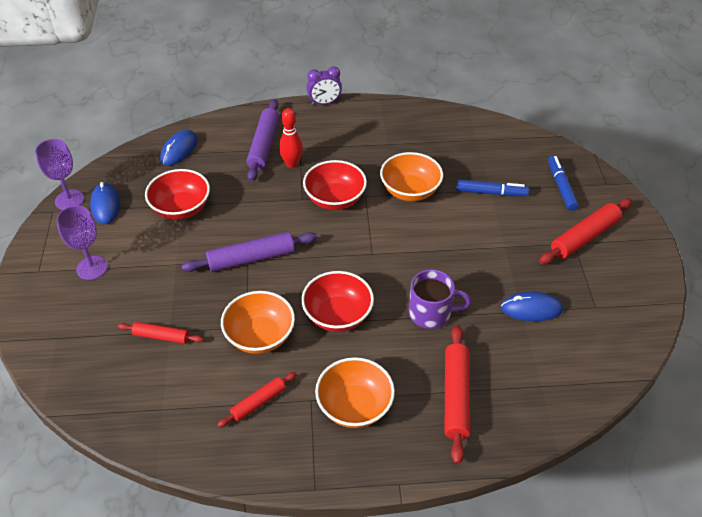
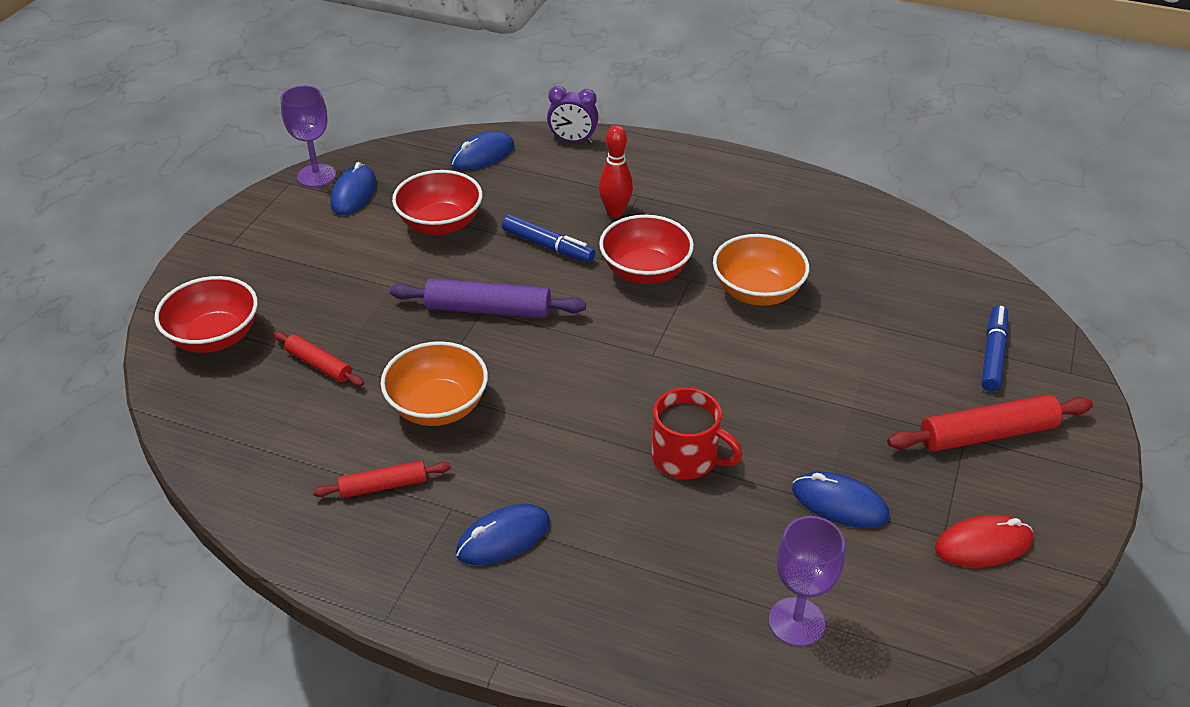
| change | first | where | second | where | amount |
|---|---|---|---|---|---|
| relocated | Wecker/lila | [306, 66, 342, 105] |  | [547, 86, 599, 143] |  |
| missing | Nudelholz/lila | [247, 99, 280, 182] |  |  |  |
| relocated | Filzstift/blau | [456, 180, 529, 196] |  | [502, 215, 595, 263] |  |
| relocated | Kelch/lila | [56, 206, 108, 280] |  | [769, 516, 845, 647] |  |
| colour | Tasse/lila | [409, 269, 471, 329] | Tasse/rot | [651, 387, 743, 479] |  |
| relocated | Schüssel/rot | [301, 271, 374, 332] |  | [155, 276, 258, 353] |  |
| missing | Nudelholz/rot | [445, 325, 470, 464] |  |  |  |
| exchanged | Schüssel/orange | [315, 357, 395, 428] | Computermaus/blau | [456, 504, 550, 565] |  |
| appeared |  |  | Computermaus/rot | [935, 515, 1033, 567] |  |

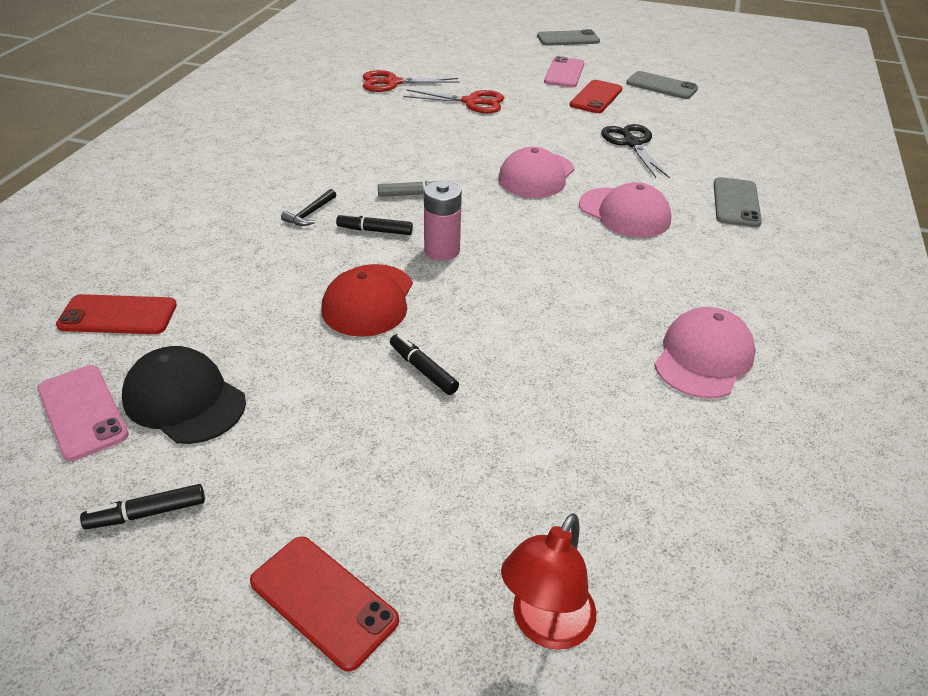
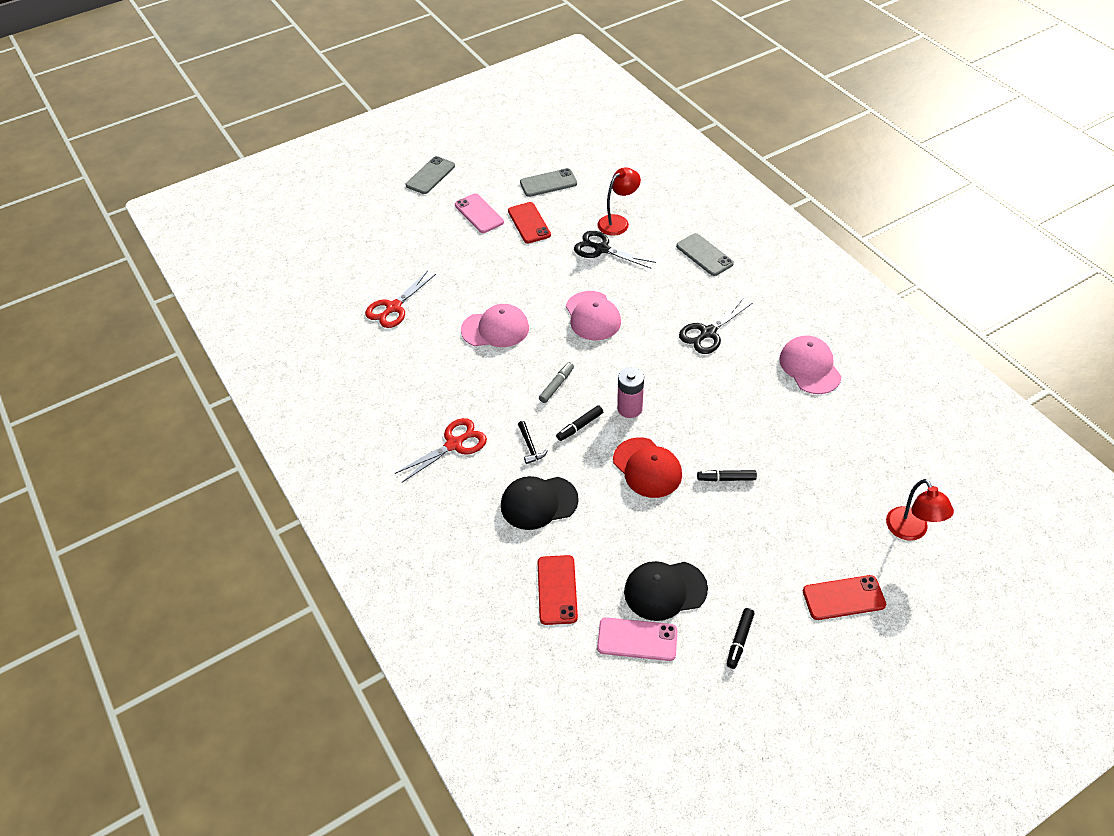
| change | first | where | second | where | amount |
|---|---|---|---|---|---|
| relocated | Schere/rot | [403, 89, 504, 113] |  | [395, 418, 487, 482] |  |
| relocated | Kappe/rosa | [579, 182, 671, 238] |  | [461, 304, 529, 347] |  |
| spun | Handy/rot | [56, 294, 177, 334] |  | [538, 555, 578, 625] | 45 degrees counterclockwise |
| appeared |  |  | Lampe/rot | [597, 167, 641, 236] |  |
| appeared |  |  | Schere/schwarz | [679, 298, 752, 354] |  |
| appeared |  |  | Kappe/schwarz | [501, 476, 579, 530] |  |

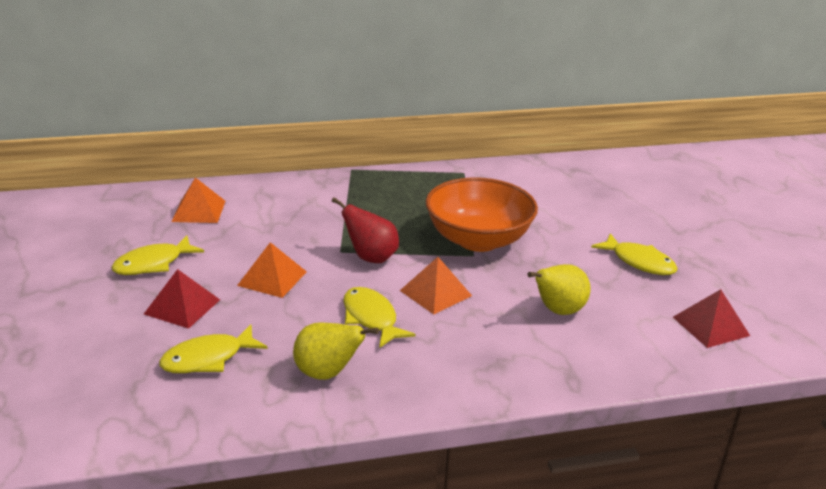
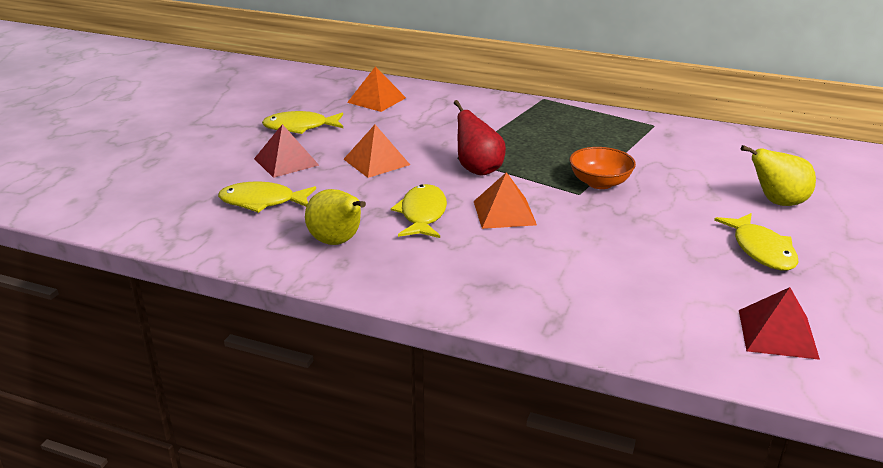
| change | first | where | second | where | amount |
|---|---|---|---|---|---|
| size | Schüssel/orange | [426, 177, 538, 252] |  | [569, 147, 636, 189] | x0.54 |
| relocated | Birne/gelb | [527, 264, 591, 315] |  | [741, 145, 816, 206] |  |

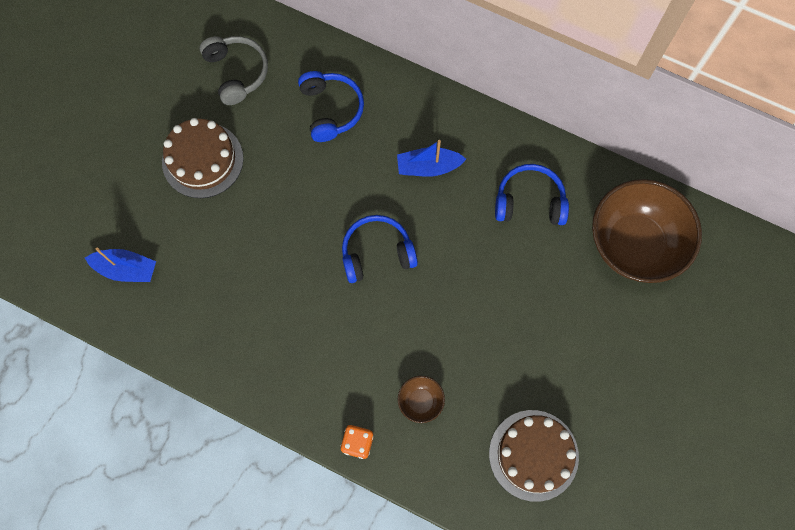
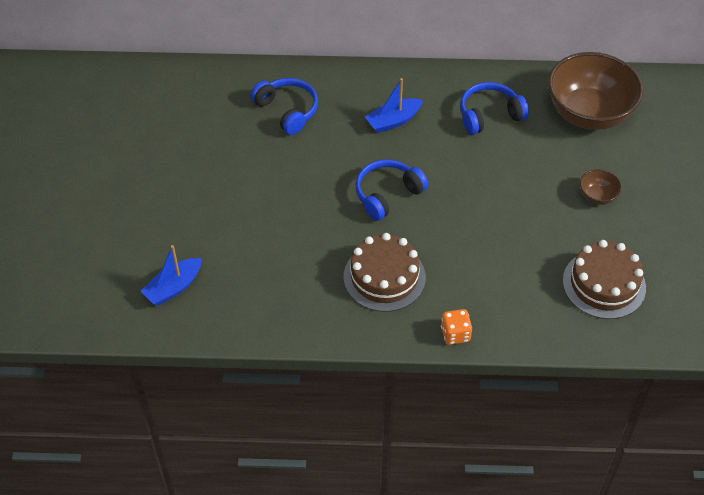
| change | first | where | second | where | amount |
|---|---|---|---|---|---|
| missing | Kopfhörer/grau | [200, 36, 268, 105] |  |  |  |
| relocated | Kuchen/braun | [162, 118, 244, 198] |  | [344, 233, 426, 312] |  |
| spun | Boot/blau | [85, 248, 156, 282] |  | [141, 245, 202, 306] | 150 degrees clockwise |
| relocated | Schüssel/braun | [398, 376, 445, 423] |  | [580, 169, 622, 205] |  |

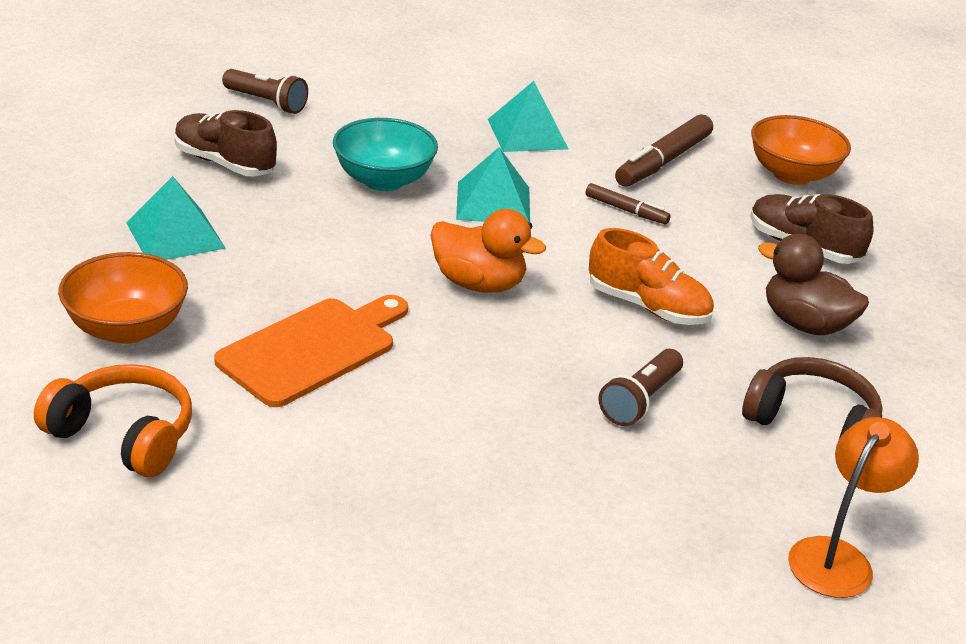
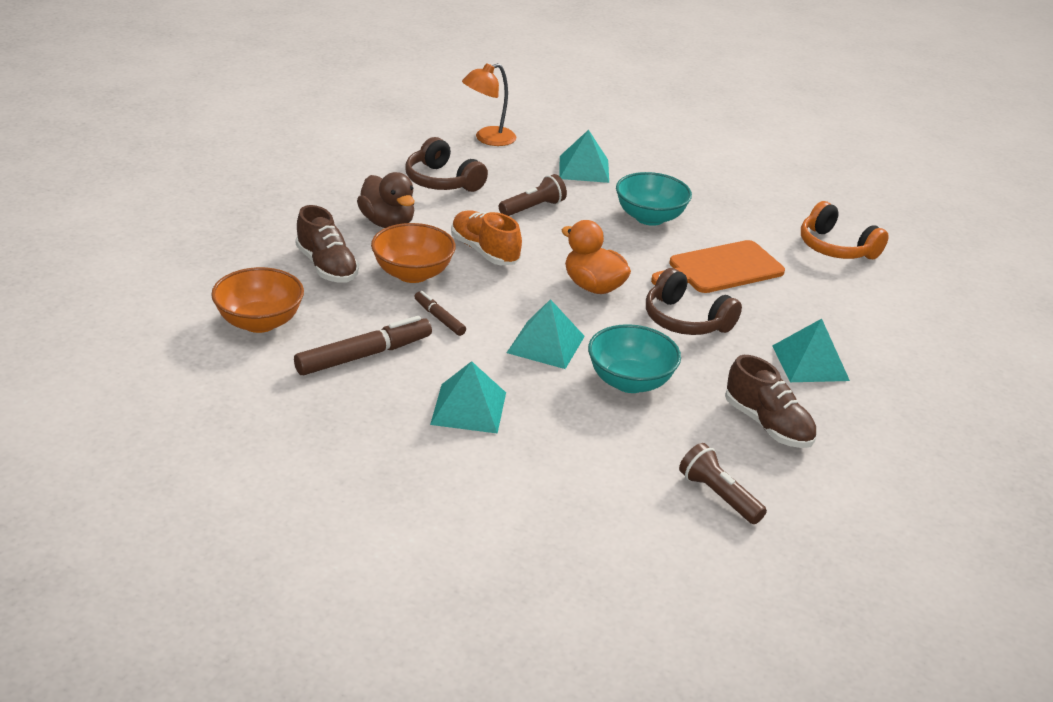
| change | first | where | second | where | amount |
|---|---|---|---|---|---|
| relocated | Schüssel/orange | [58, 252, 188, 344] |  | [371, 223, 456, 283] |  |
| appeared |  |  | Pyramide/türkis | [559, 130, 609, 183] |  |
| appeared |  |  | Schüssel/türkis | [616, 172, 692, 226] |  |
| appeared |  |  | Kopfhörer/braun | [646, 268, 742, 335] |  |

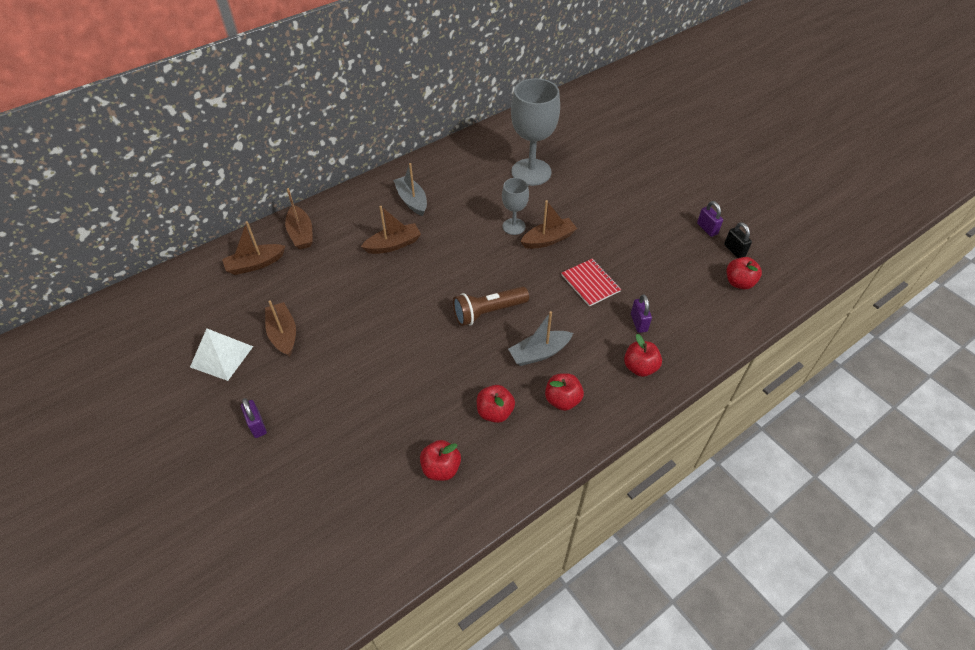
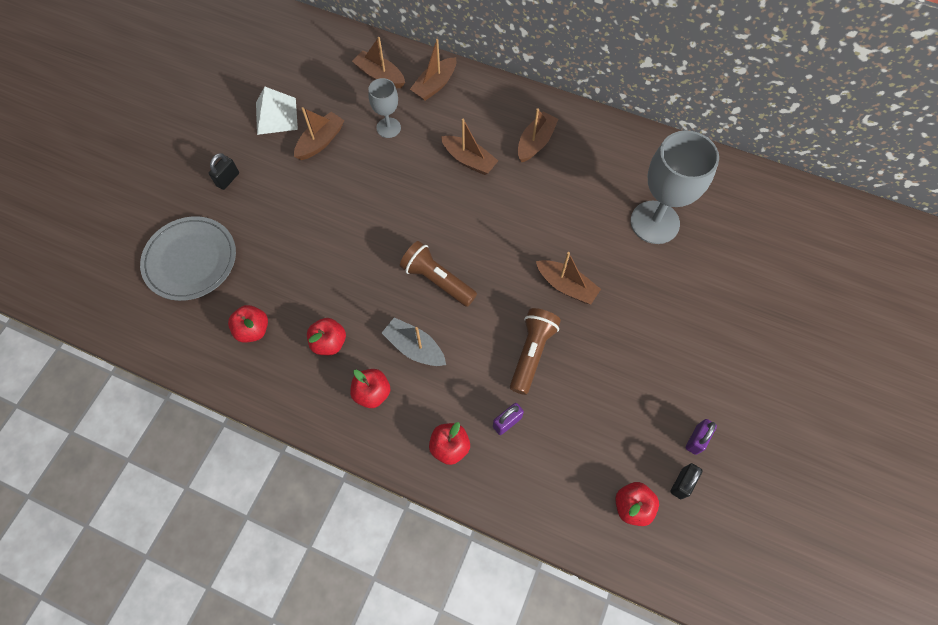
| change | first | where | second | where | amount |
|---|---|---|---|---|---|
| colour | Boot/grau | [393, 163, 427, 216] | Boot/braun | [518, 108, 558, 162] |  |
| relocated | Kelch/grau | [502, 178, 529, 235] |  | [368, 78, 401, 138] |  |
| exchanged | Notizbuch/rot | [561, 259, 621, 307] | Taschenlampe/braun | [510, 308, 561, 395] |  |
| colour | Vorhängeschloss/lila | [241, 398, 267, 438] | Vorhängeschloss/schwarz | [209, 153, 239, 190] |  |
| appeared |  |  | Teller/grau | [140, 216, 236, 301] |  |

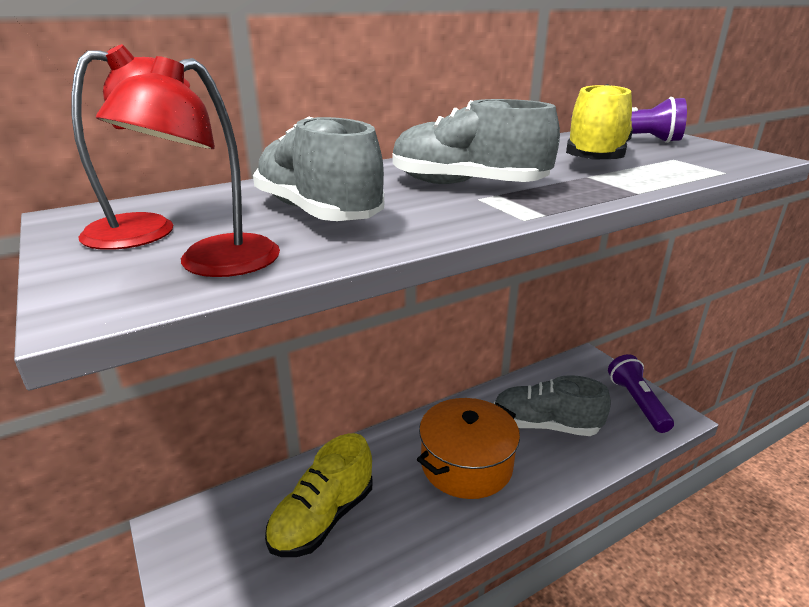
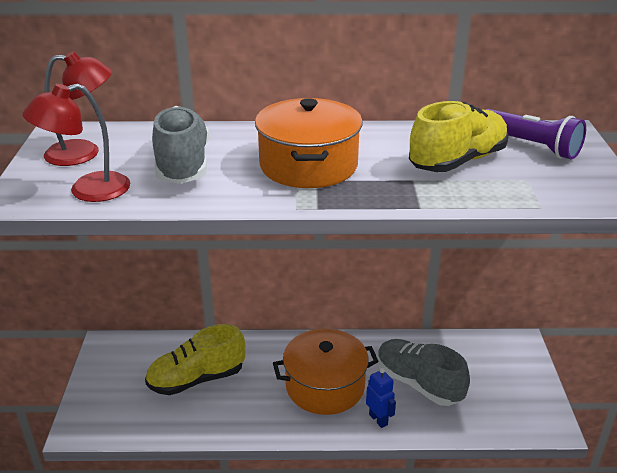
| change | first | where | second | where | amount |
|---|---|---|---|---|---|
| exchanged | Schuh/grau | [393, 99, 560, 184] | Kochtopf/orange | [255, 98, 363, 188] |  |
| missing | Taschenlampe/lila | [608, 354, 674, 433] |  |  |  |
| appeared |  |  | Roboter/blau | [366, 368, 396, 428] |  |

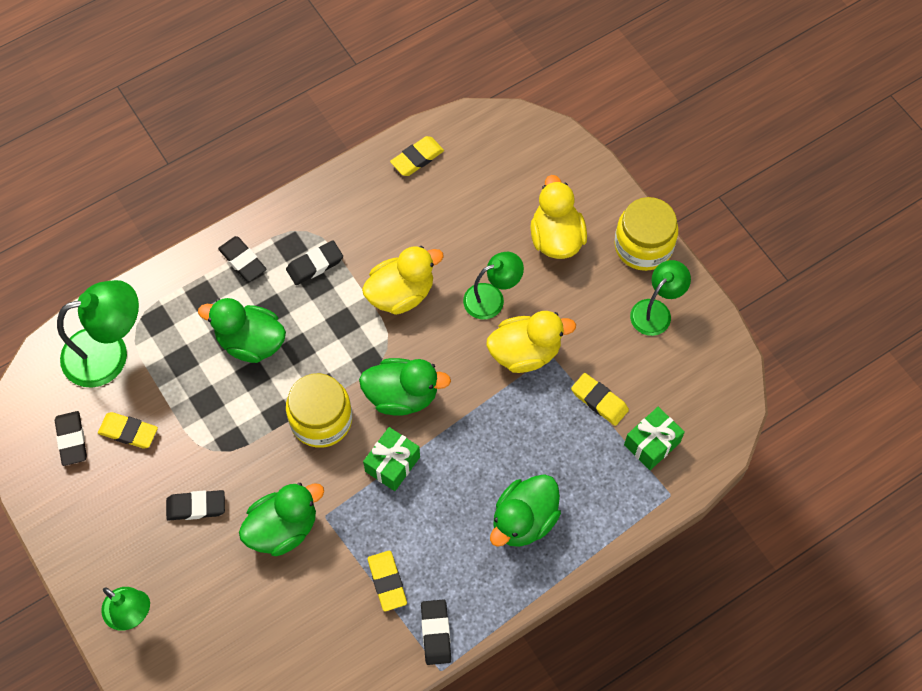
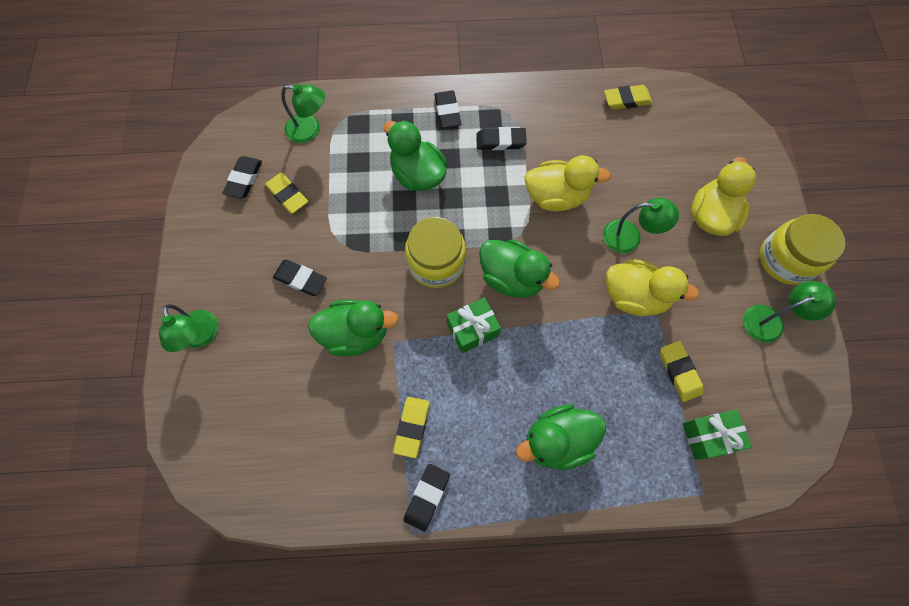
| change | first | where | second | where | amount |
|---|---|---|---|---|---|
| size | Lampe/grün | [57, 280, 139, 388] |  | [281, 84, 325, 143] | x0.62 |

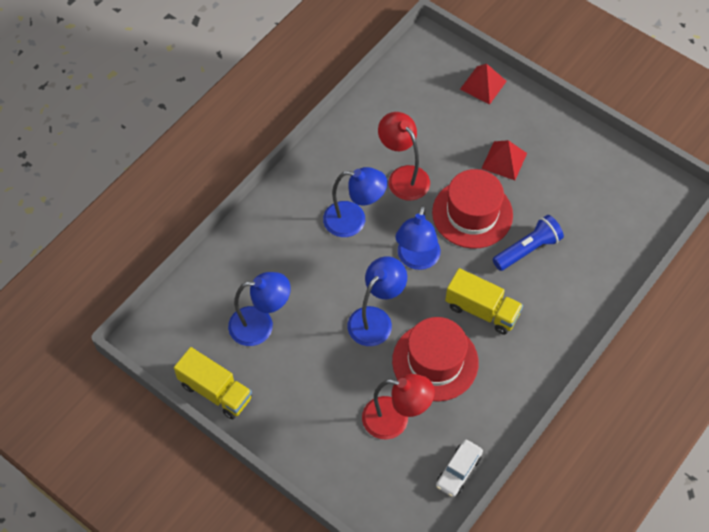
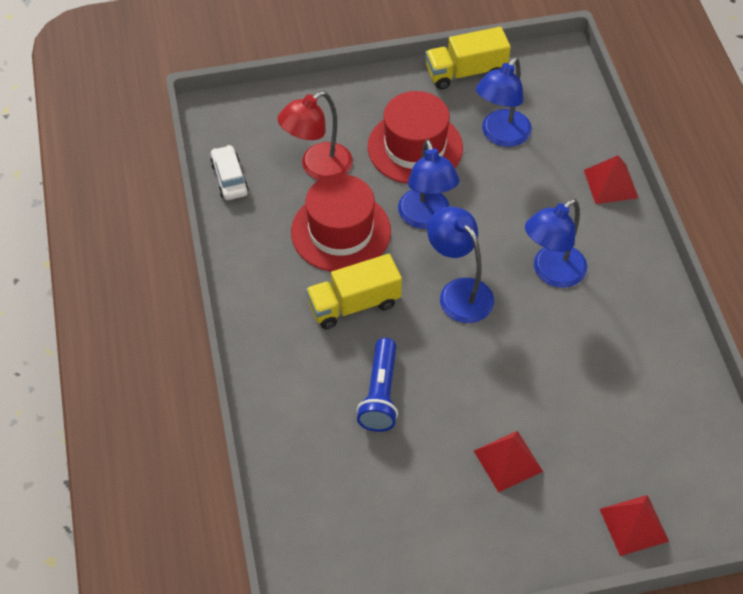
| change | first | where | second | where | amount |
|---|---|---|---|---|---|
| missing | Lampe/rot | [378, 112, 430, 201] |  |  |  |
| relocated | Hut/rot | [432, 169, 513, 249] |  | [368, 91, 463, 184] |  |
| appeared |  |  | Pyramide/rot | [584, 155, 638, 204] |  |

